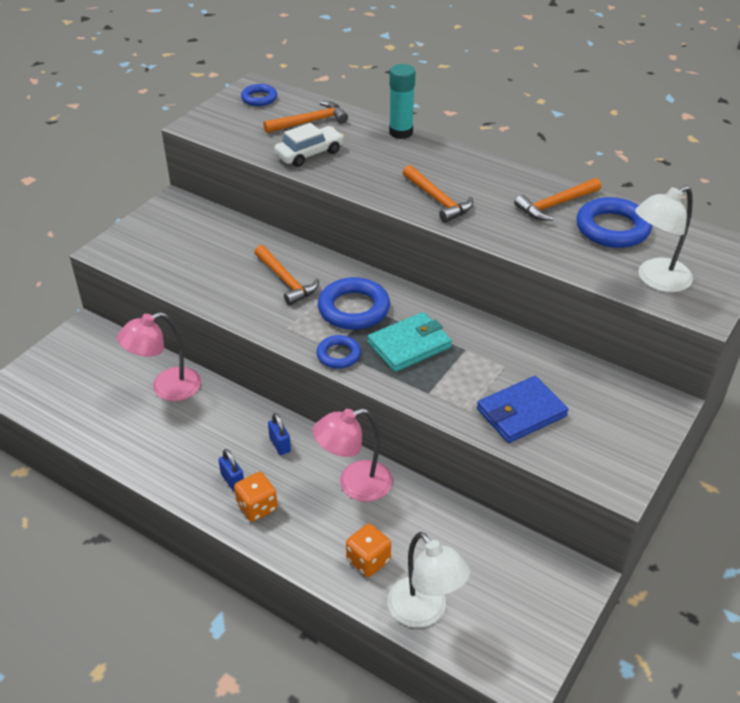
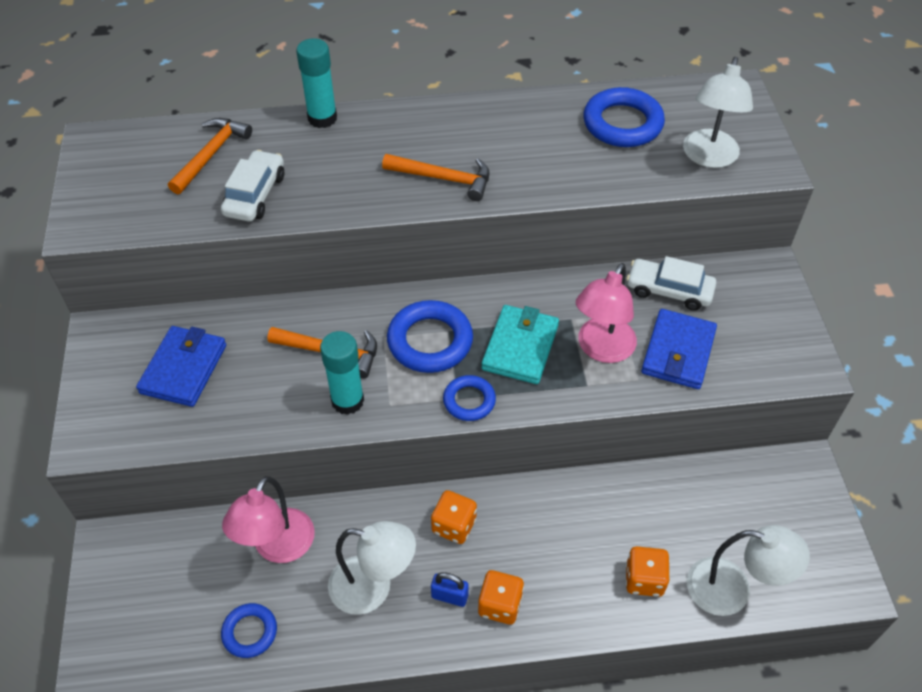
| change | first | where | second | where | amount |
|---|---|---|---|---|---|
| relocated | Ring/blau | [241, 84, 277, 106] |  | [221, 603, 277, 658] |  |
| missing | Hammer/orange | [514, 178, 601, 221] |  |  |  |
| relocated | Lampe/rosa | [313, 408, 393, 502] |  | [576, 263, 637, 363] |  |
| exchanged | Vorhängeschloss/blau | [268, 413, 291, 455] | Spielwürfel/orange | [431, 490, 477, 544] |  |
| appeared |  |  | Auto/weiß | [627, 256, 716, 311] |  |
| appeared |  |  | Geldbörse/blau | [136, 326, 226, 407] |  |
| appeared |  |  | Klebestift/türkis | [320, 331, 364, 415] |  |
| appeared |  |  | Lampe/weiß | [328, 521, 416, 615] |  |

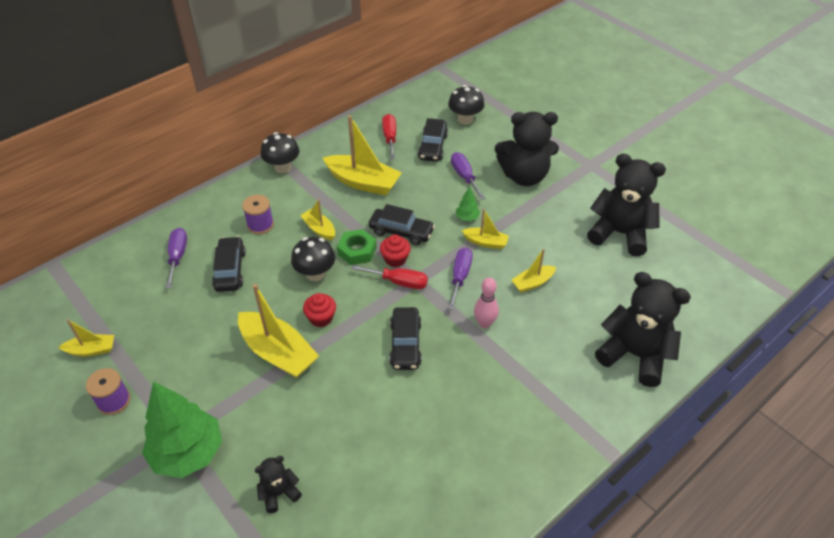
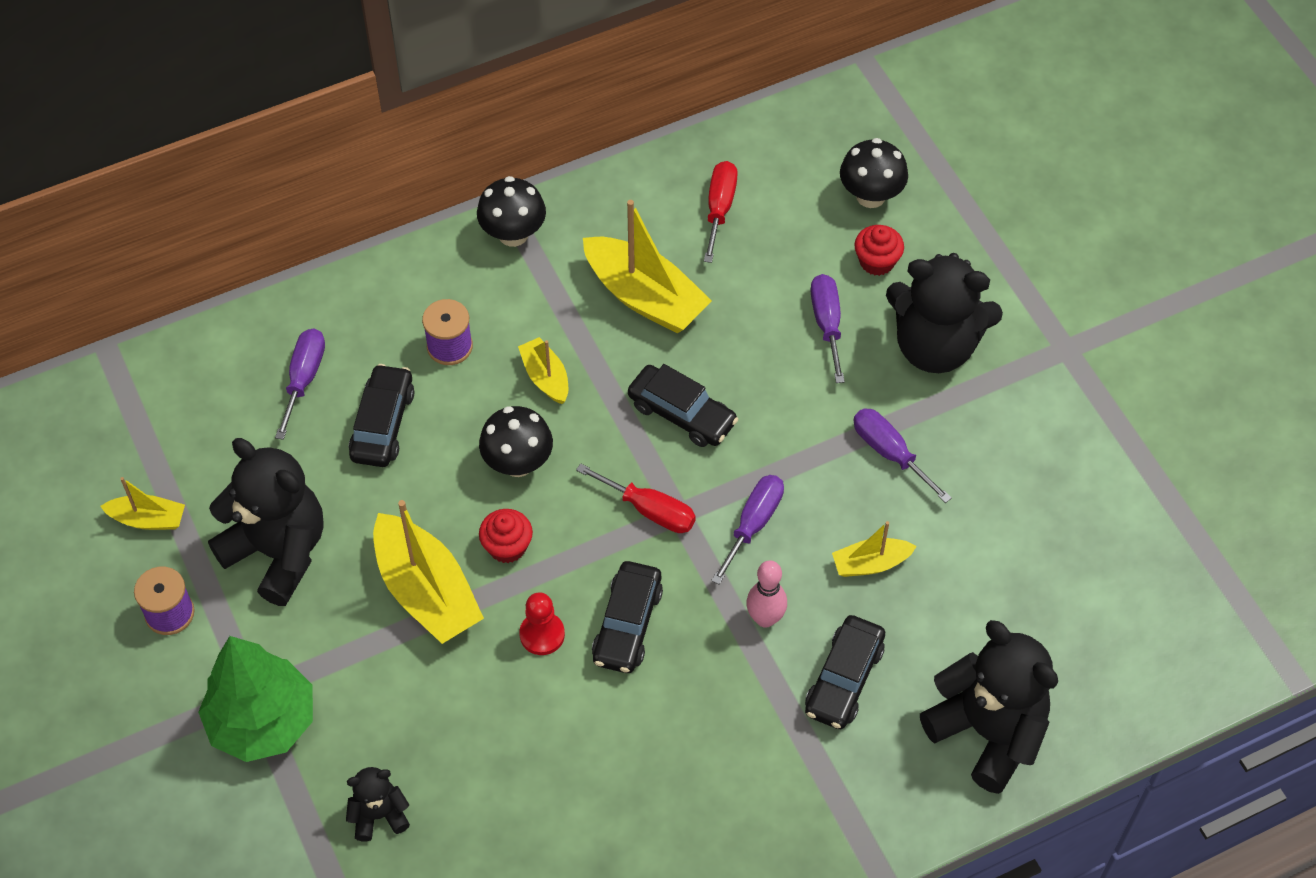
| change | first | where | second | where | amount |
|---|---|---|---|---|---|
| relocated | Auto/schwarz | [418, 118, 448, 162] |  | [805, 615, 885, 729] |  |
| relocated | Teddybär/schwarz | [587, 154, 666, 256] |  | [208, 438, 323, 606] |  |
| missing | Baum/grün | [456, 187, 480, 221] |  |  |  |
| missing | Boot/gelb | [462, 209, 509, 249] |  |  |  |
| missing | Sechskantmutter/grün | [337, 229, 377, 265] |  |  |  |
| relocated | Muffin/rot | [380, 235, 411, 267] |  | [854, 225, 904, 276] |  |
| appeared |  |  | Schraubenzieher/lila | [853, 408, 952, 503] |  |
| appeared |  |  | Bauer/rot | [519, 592, 565, 655] |  |

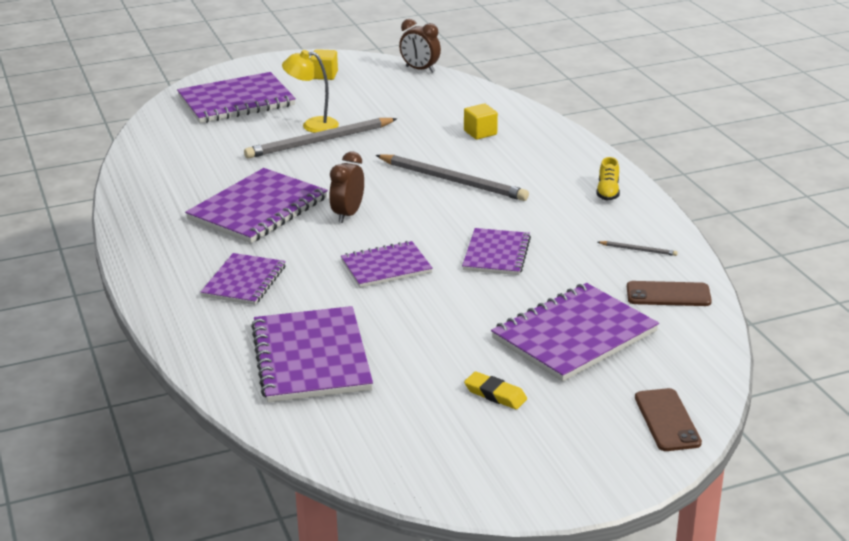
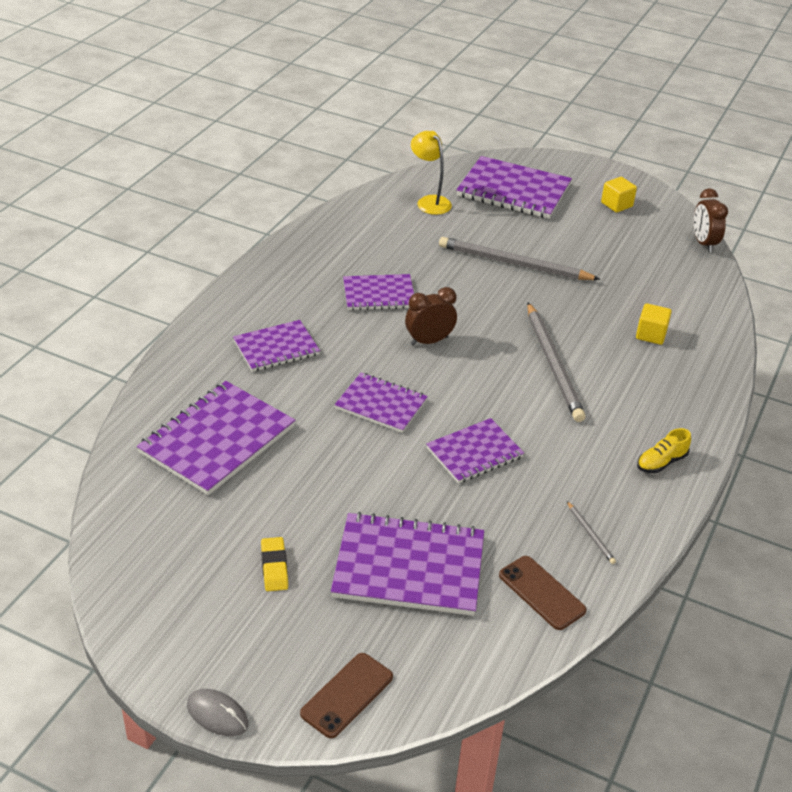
| change | first | where | second | where | amount |
|---|---|---|---|---|---|
| relocated | Lampe/gelb | [282, 50, 339, 133] |  | [411, 131, 452, 215] |  |
| size | Notizbuch/lila | [185, 168, 328, 243] |  | [343, 274, 414, 310] | x0.62 |
| appeared |  |  | Computermaus/grau | [187, 689, 248, 736] |  |

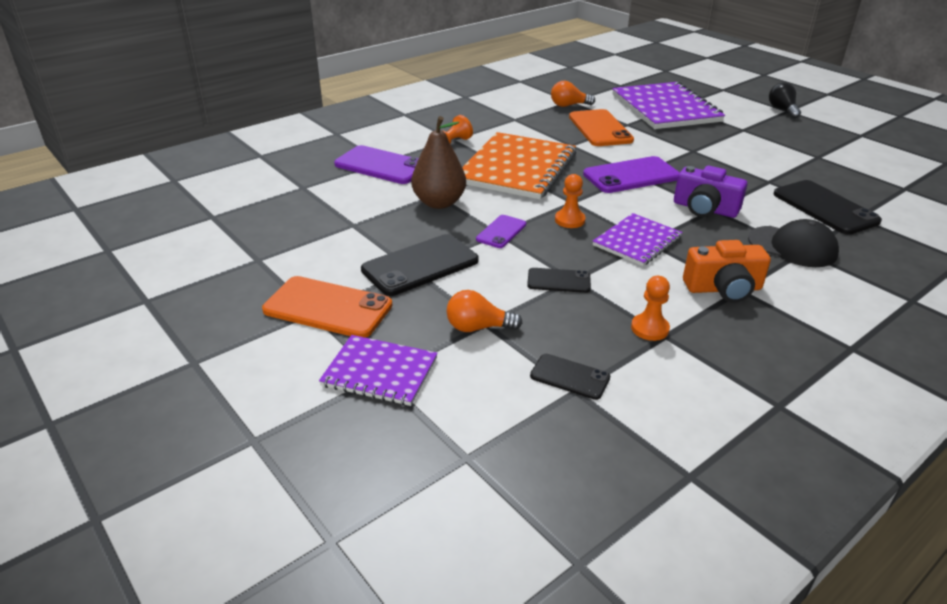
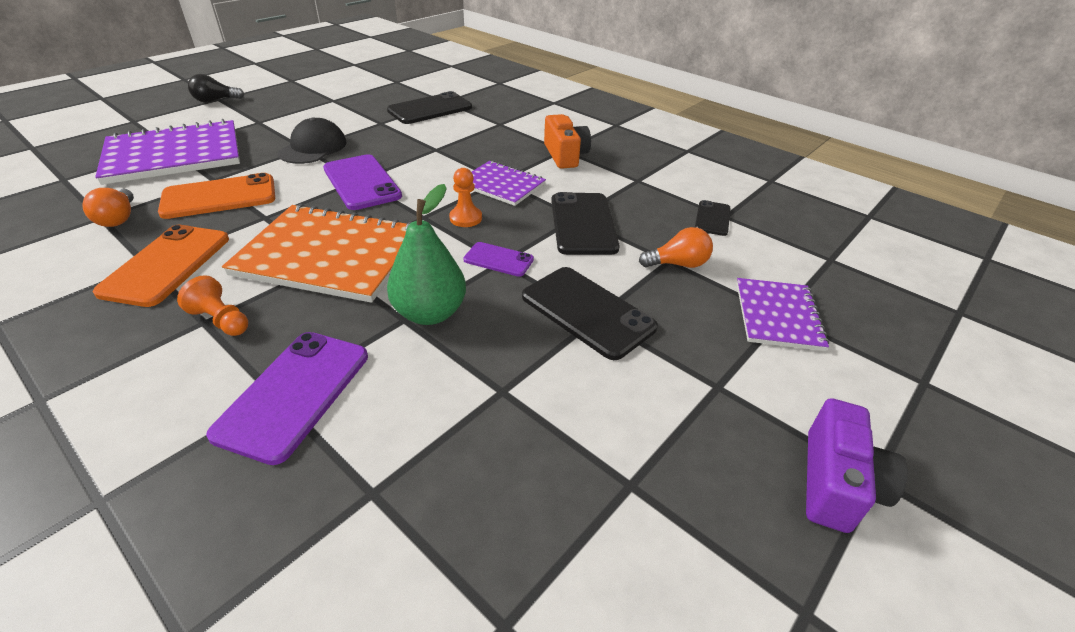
| change | first | where | second | where | amount |
|---|---|---|---|---|---|
| colour | Birne/braun | [411, 116, 466, 209] | Birne/grün | [387, 184, 466, 325] |  |
| relocated | Kamera/lila | [674, 166, 747, 218] |  | [806, 398, 908, 533] |  |
| relocated | Kappe/schwarz | [748, 219, 839, 267] |  | [278, 117, 347, 164] |  |
| size | Handy/schwarz | [527, 268, 591, 293] |  | [551, 192, 620, 255] | x1.80 |
| relocated | Handy/orange | [262, 276, 393, 338] |  | [93, 225, 229, 307] |  |
| missing | Bauer/orange | [631, 276, 670, 341] |  |  |  |
| spun | Glühbirne/orange | [446, 290, 522, 332] |  | [639, 227, 713, 268] | 90 degrees counterclockwise |

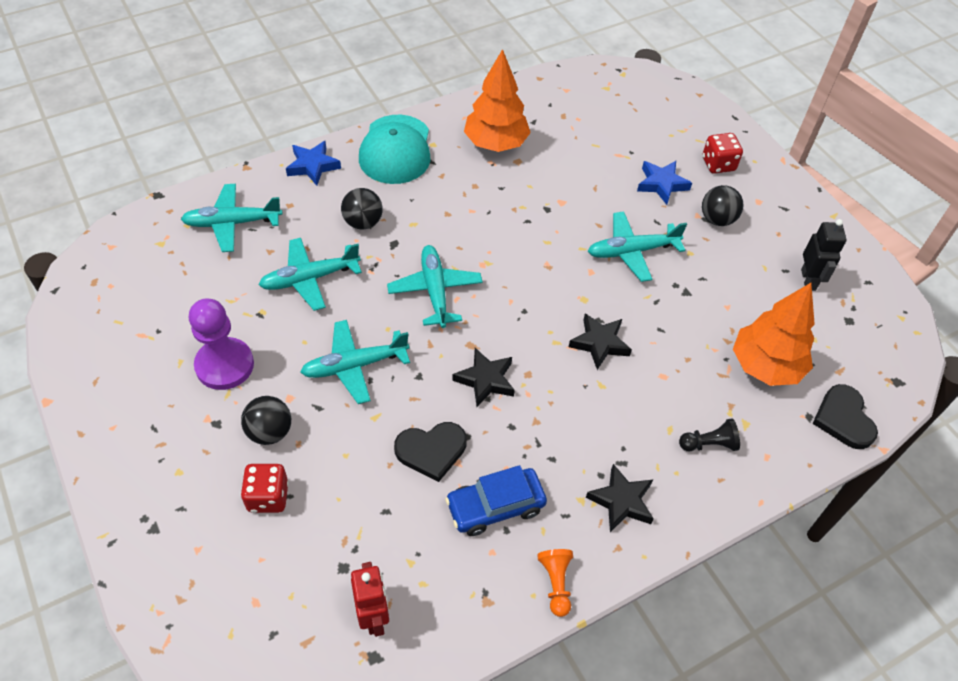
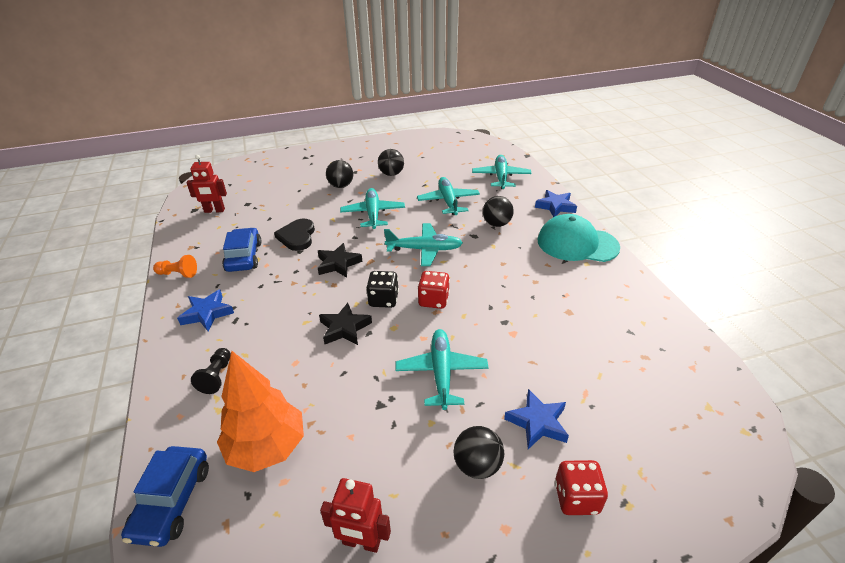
| change | first | where | second | where | amount |
|---|---|---|---|---|---|
| missing | Baum/orange | [464, 49, 531, 152] |  |  |  |
| colour | Roboter/schwarz | [801, 219, 847, 291] | Roboter/rot | [320, 478, 391, 553] |  |
| exchanged | Bauer/lila | [189, 299, 254, 390] | Ball/schwarz | [378, 149, 404, 176] |  |
| exchanged | Herz/schwarz | [812, 384, 878, 449] | Auto/blau | [121, 446, 209, 547] |  |
| relocated | Spielwürfel/rot | [241, 464, 289, 513] |  | [417, 271, 450, 309] |  |
| colour | Stern/schwarz | [586, 464, 654, 532] | Stern/blau | [177, 290, 234, 331] |  |
| appeared |  |  | Spielwürfel/schwarz | [366, 271, 399, 308] |  |

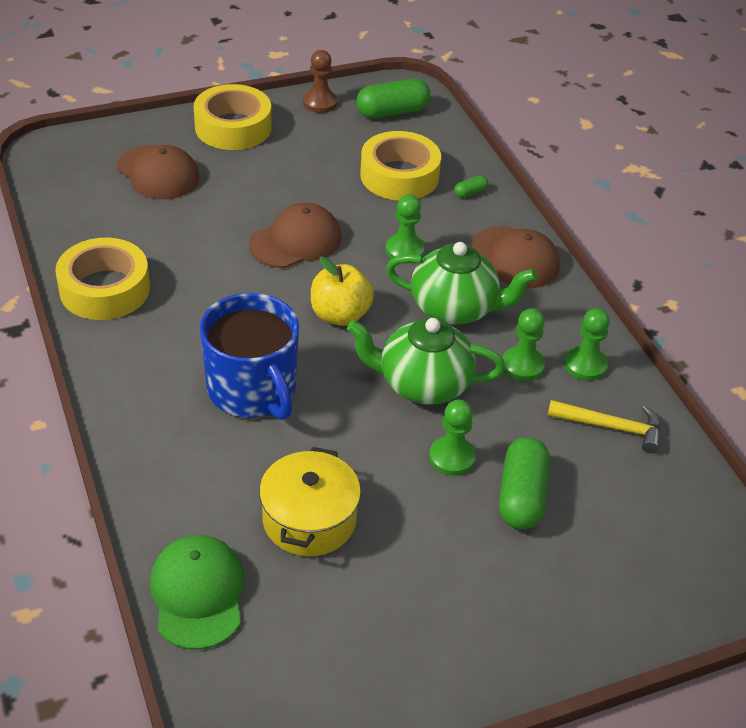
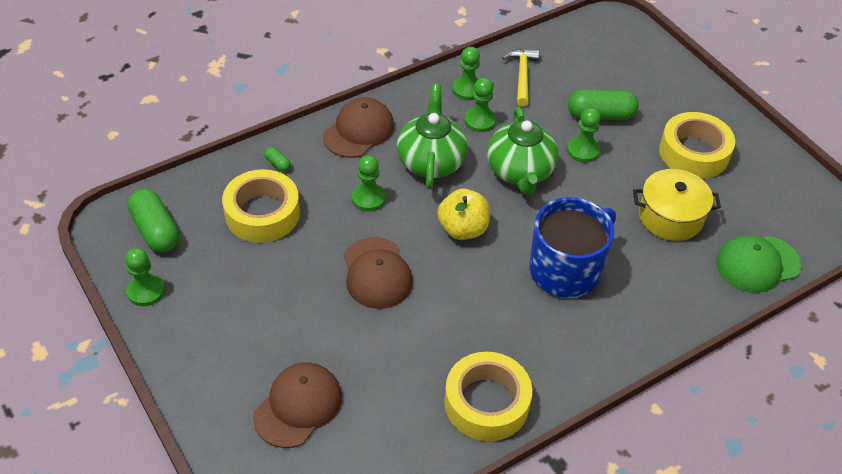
| change | first | where | second | where | amount |
|---|---|---|---|---|---|
| colour | Bauer/braun | [303, 50, 337, 113] | Bauer/grün | [125, 248, 165, 306] |  |
| relocated | Klebeband/gelb | [194, 84, 271, 150] |  | [659, 112, 735, 179] |  |
| spun | Kappe/braun | [249, 203, 341, 268] |  | [344, 237, 413, 309] | 150 degrees counterclockwise |

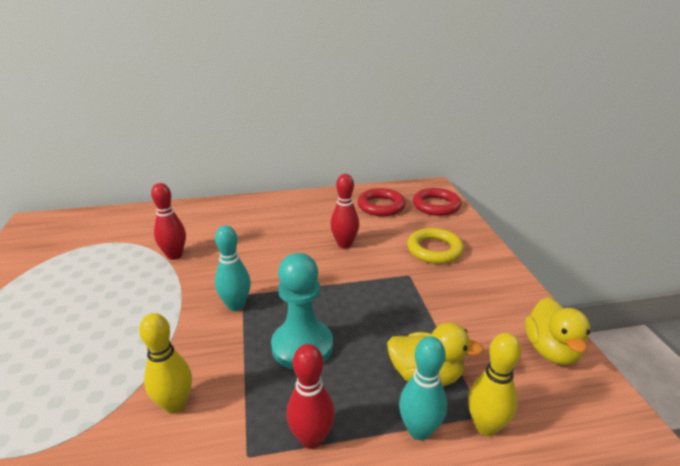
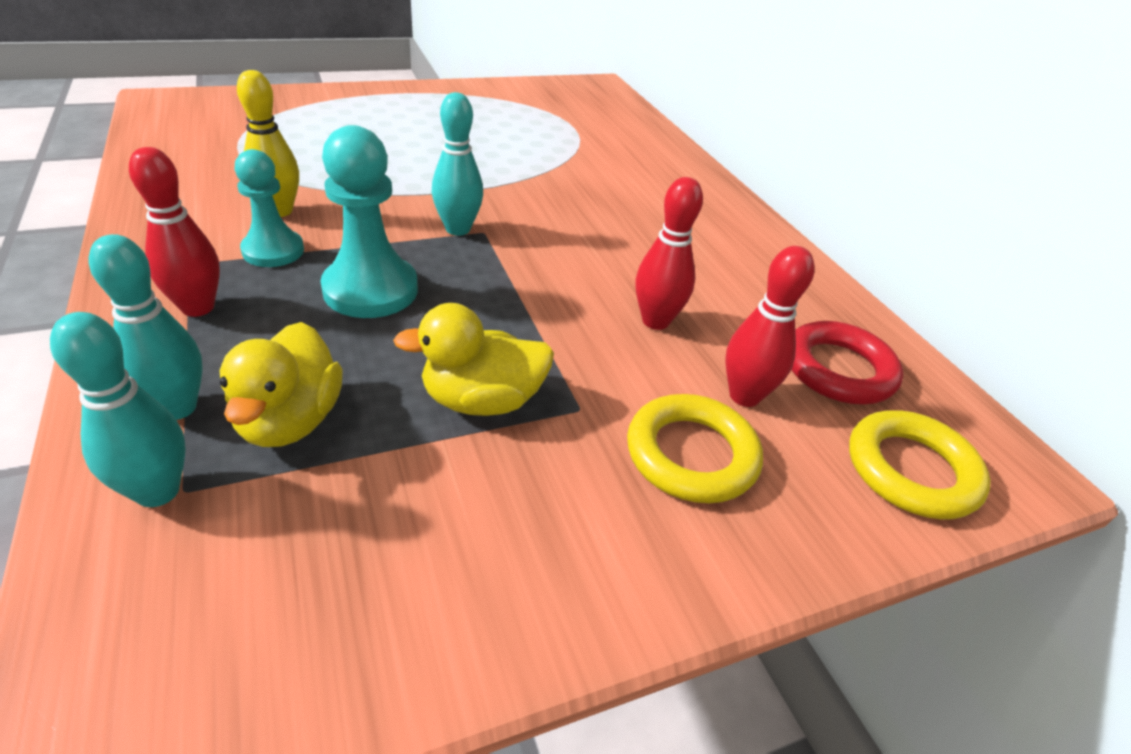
| change | first | where | second | where | amount |
|---|---|---|---|---|---|
| relocated | Bowlingkegel/rot | [151, 183, 186, 260] |  | [725, 246, 815, 407] |  |
| colour | Ring/rot | [413, 188, 461, 216] | Ring/gelb | [849, 410, 991, 519] |  |
| relocated | Ente/gelb | [525, 297, 590, 365] |  | [393, 303, 554, 416] |  |
| colour | Bowlingkegel/gelb | [468, 333, 521, 436] | Bowlingkegel/türkis | [50, 312, 186, 507] |  |
| appeared |  |  | Bauer/türkis | [235, 149, 304, 267] |  |

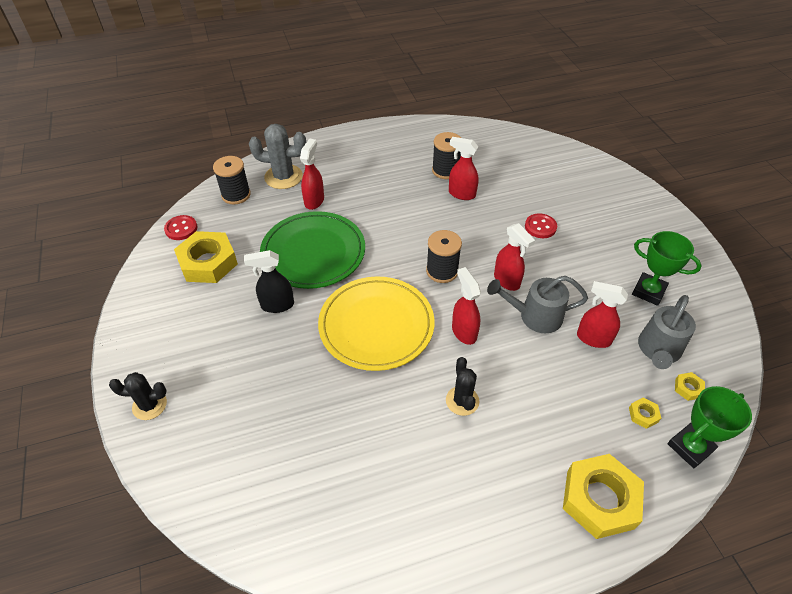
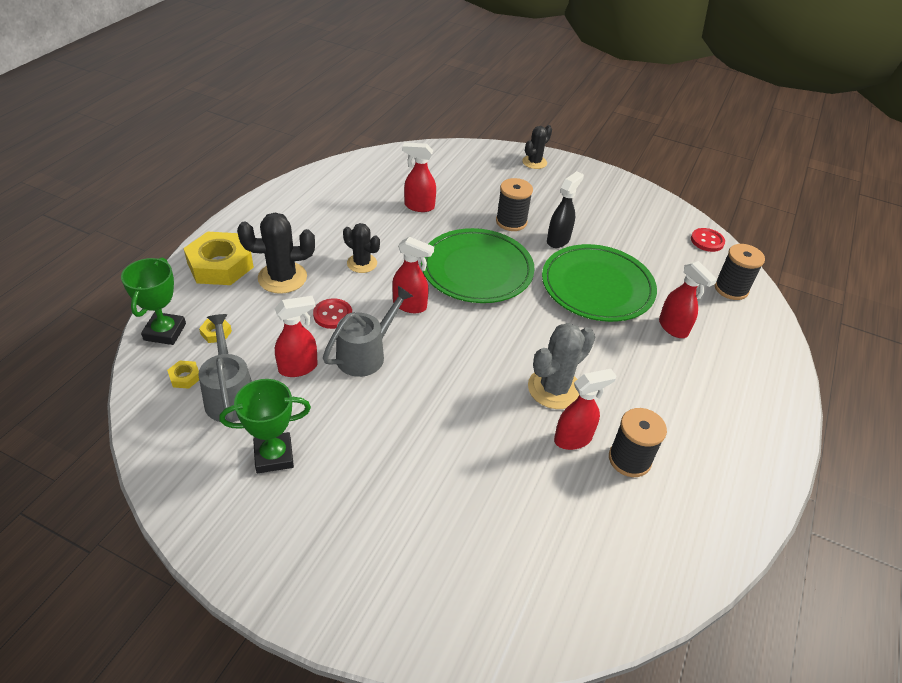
| change | first | where | second | where | amount |
|---|---|---|---|---|---|
| relocated | Kaktus/grau | [249, 124, 306, 189] |  | [528, 323, 595, 409] |  |
| relocated | Knopf/rot | [525, 213, 557, 238] |  | [313, 298, 352, 329] |  |
| relocated | Sprühflasche/rot | [494, 223, 535, 291] |  | [403, 143, 436, 212] |  |
| relocated | Garnrolle/schwarz | [426, 230, 462, 283] |  | [496, 178, 533, 231] |  |
| missing | Sechskantmutter/gelb | [174, 231, 238, 283] |  |  |  |
| colour | Teller/gelb | [318, 277, 434, 371] | Teller/grün | [421, 228, 535, 303] |  |
| appeared |  |  | Kaktus/schwarz | [237, 213, 315, 294] |  |

